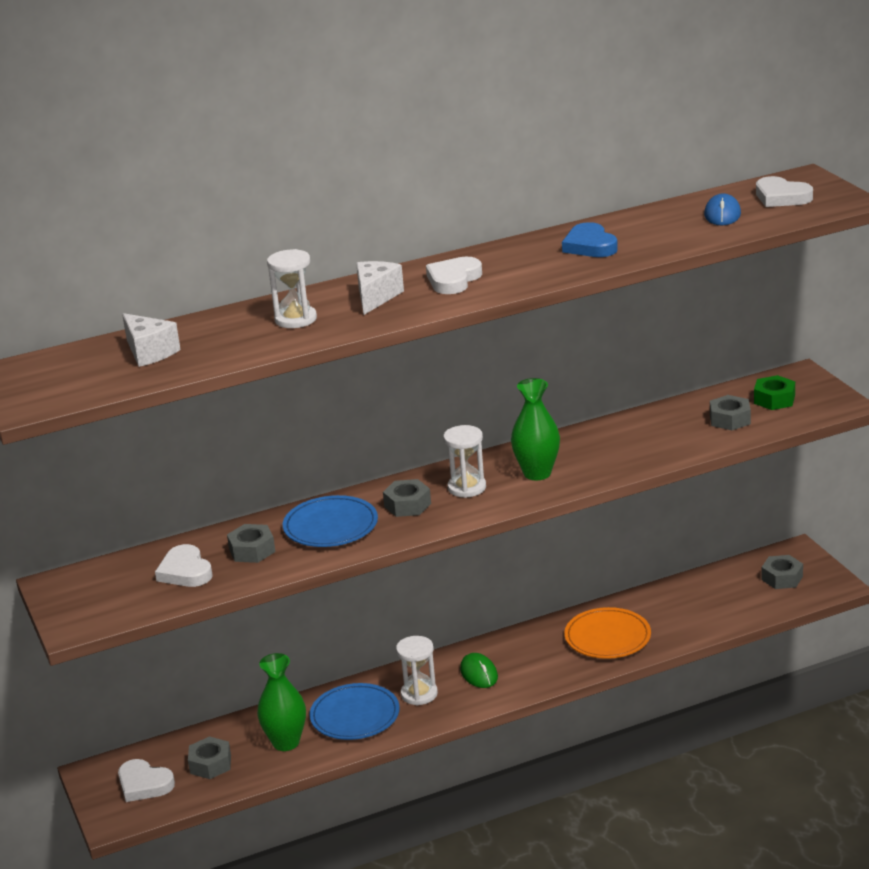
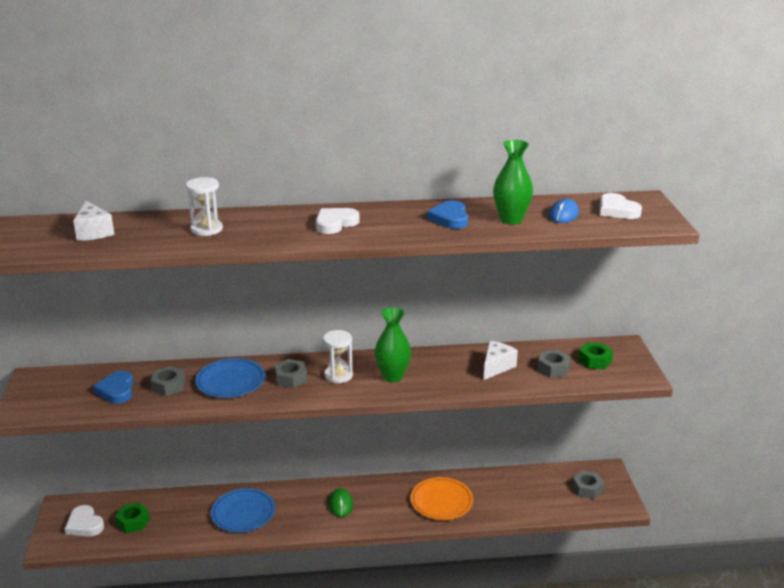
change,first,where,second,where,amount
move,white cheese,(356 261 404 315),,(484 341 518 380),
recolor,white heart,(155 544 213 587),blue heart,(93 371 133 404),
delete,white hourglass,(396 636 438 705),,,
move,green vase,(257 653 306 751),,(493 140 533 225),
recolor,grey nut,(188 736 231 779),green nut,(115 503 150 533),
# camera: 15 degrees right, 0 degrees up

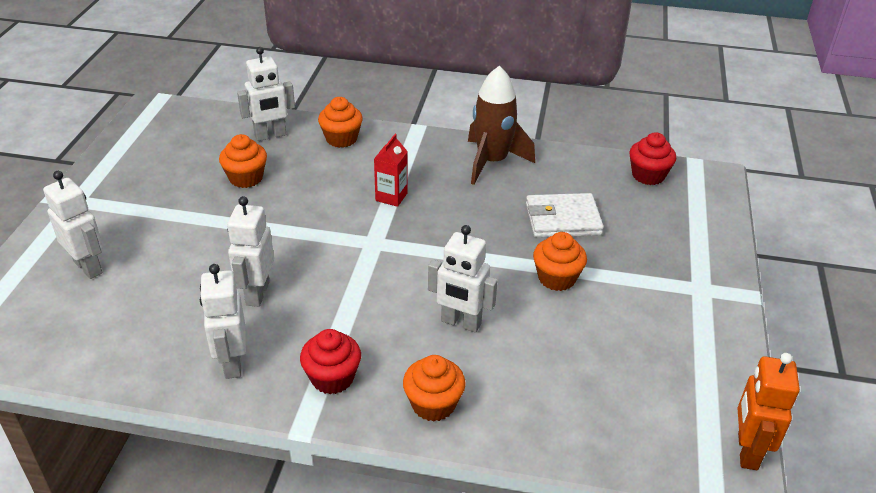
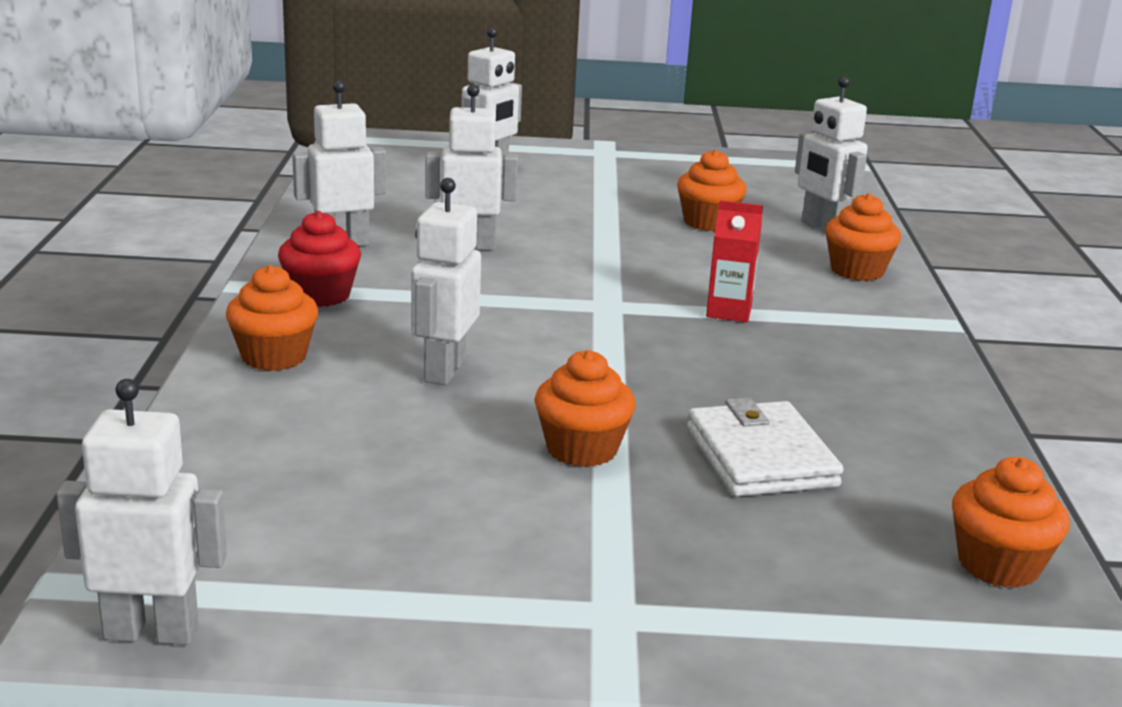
change,first,where,second,where,amount
delete,brown rocket,(468 66 535 185),,,
recolor,red cupcake,(629 132 676 185),orange cupcake,(952 457 1070 588),
recolor,orange robot,(738 353 800 470),white robot,(56 379 227 645),
# camera: 80 degrees right, 15 degrees down

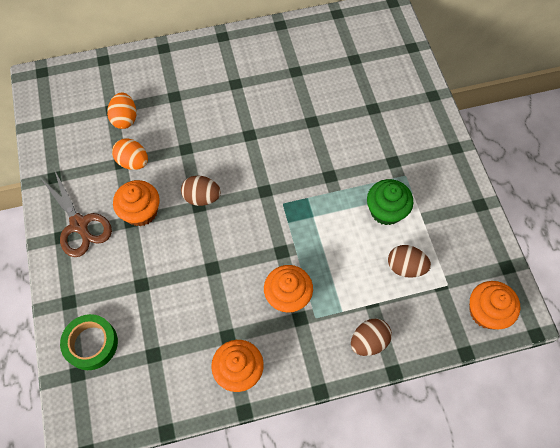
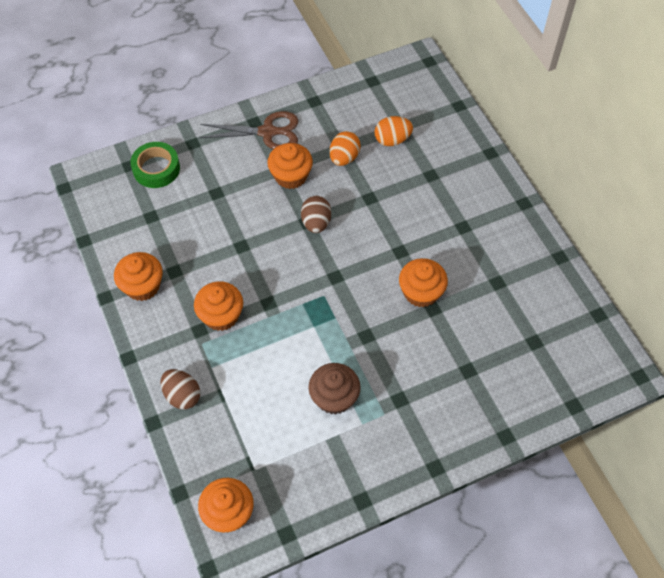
change,first,where,second,where,amount
rotate,brown scissors,(41 169 112 257),,(199 111 298 149),135 degrees counterclockwise
recolor,green cupcake,(367 179 413 225),brown cupcake,(309 363 361 414),
delete,brown egg,(388 245 431 278),,,
insert,,,orange cupcake,(399 258 448 307),
# camera: 80 degrees right, 5 degrees down

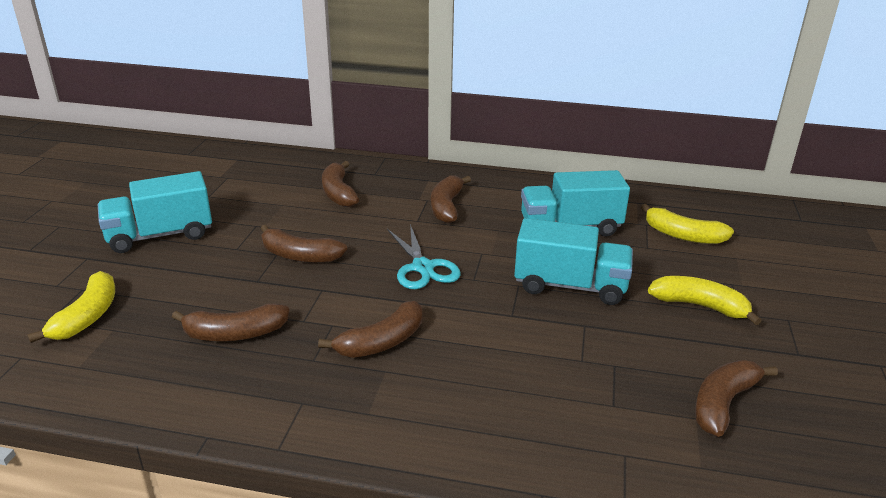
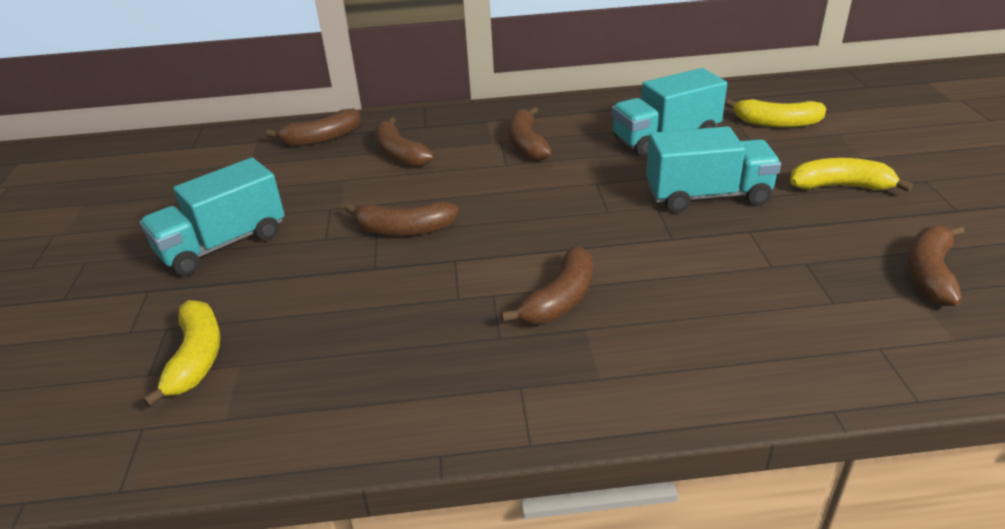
change,first,where,second,where,amount
delete,turquoise scissors,(388 224 461 289),,,
move,brown banana,(172 303 289 341),,(266 108 361 147),
# camera: 15 degrees left, 5 degrees up

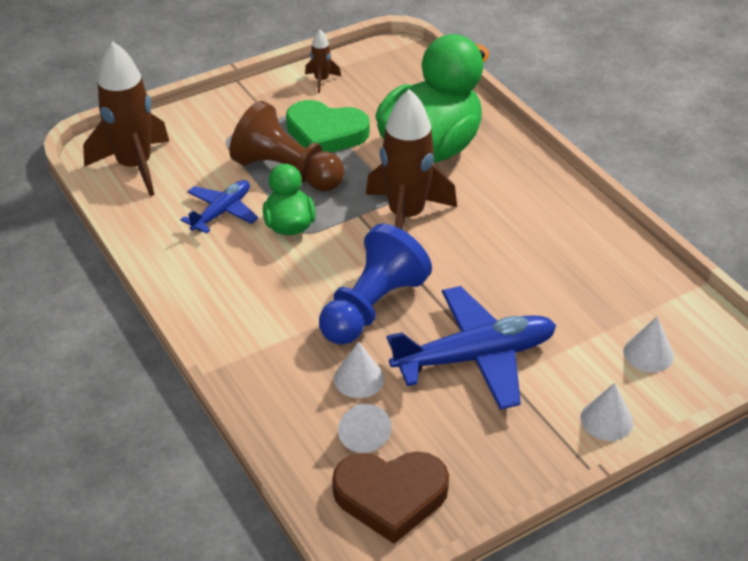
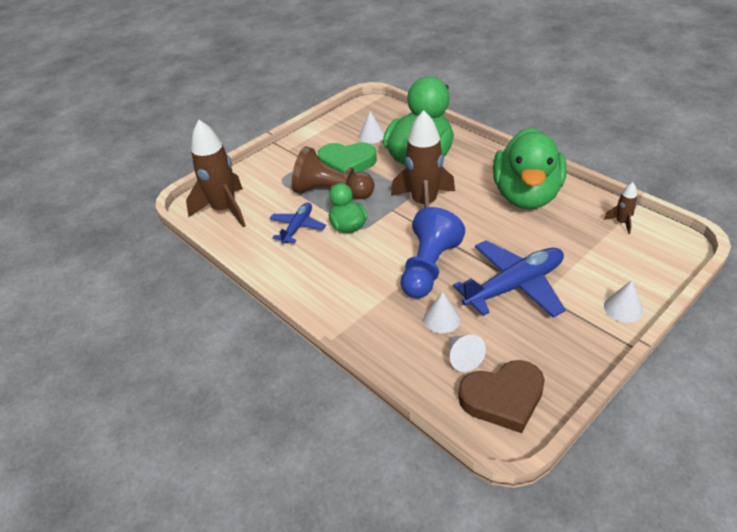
change,first,where,second,where,amount
move,brown rocket,(305 29 341 93),,(604 182 637 234),
move,white cone,(623 317 674 373),,(359 111 385 144),
insert,,,green duck,(493 127 567 209),
# camera: 10 degrees left, 0 degrees up

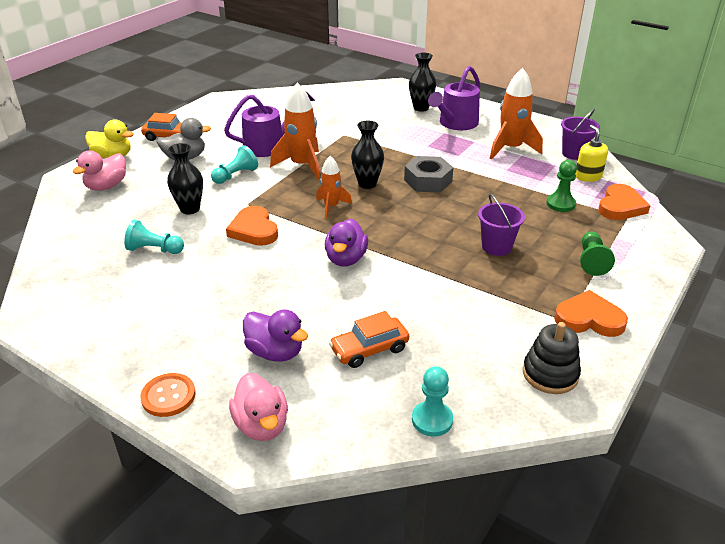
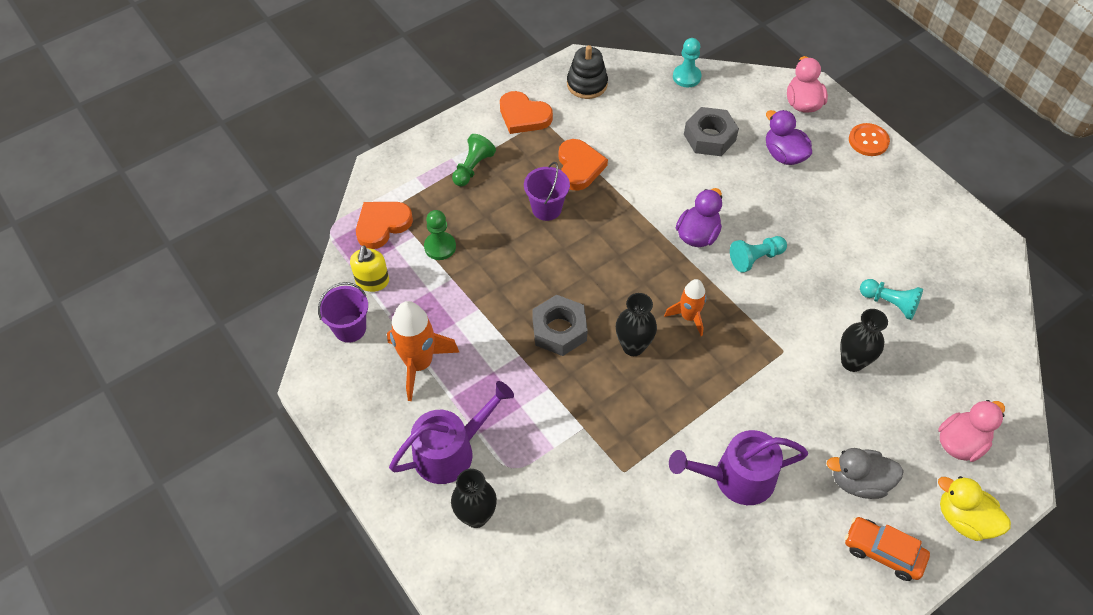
change,first,where,second,where,amount
delete,orange rocket,(270 82 320 180),,,
move,turquoise pawn,(211 145 258 184),,(730 236 787 273),
move,orange heart,(226 206 278 246),,(559 139 608 191),
replace,orange car,(329 311 409 368),grey nut,(684 107 739 156),
# camera: 160 degrees left, 20 degrees up

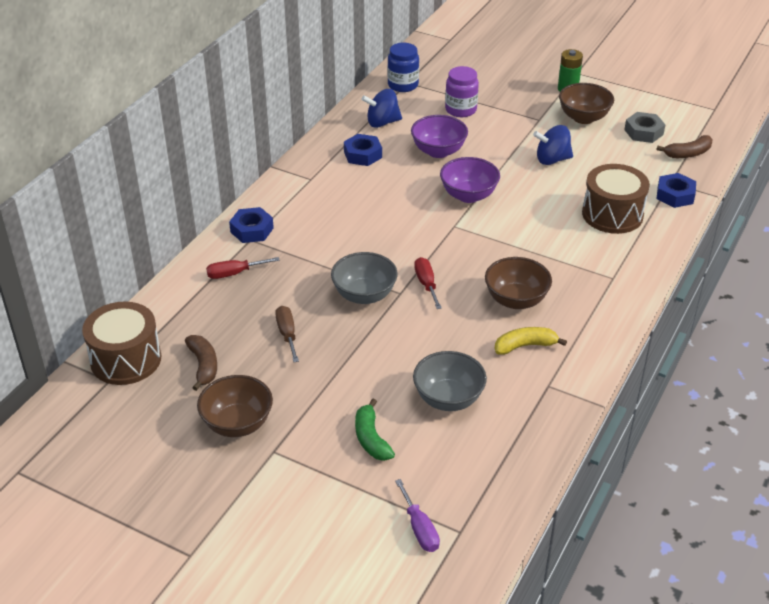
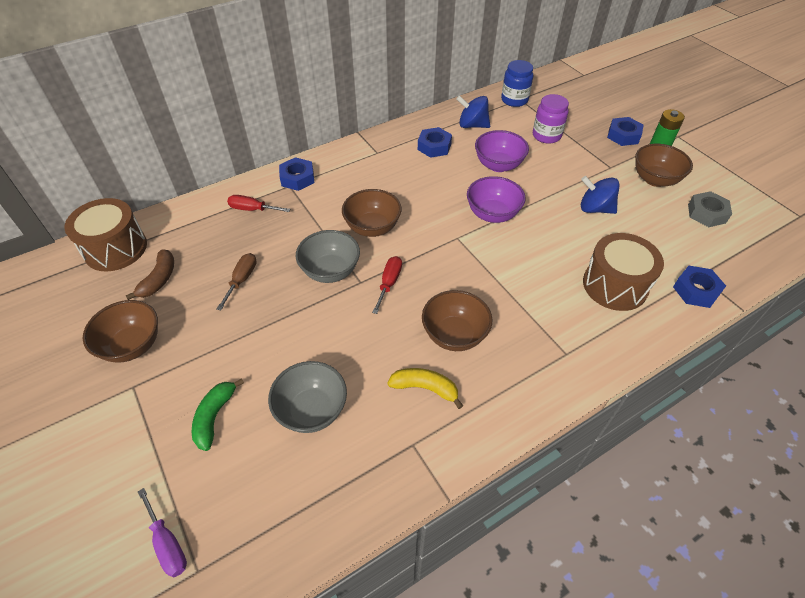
change,first,where,second,where,amount
delete,brown banana,(656 135 712 158),,,
rotate,purple screwdriver,(395 479 440 552),,(138 488 187 577),45 degrees counterclockwise
insert,,,blue nut,(607 117 643 146),
insert,,,brown bowl,(342 189 401 237),
# camera: 30 degrees right, 10 degrees up

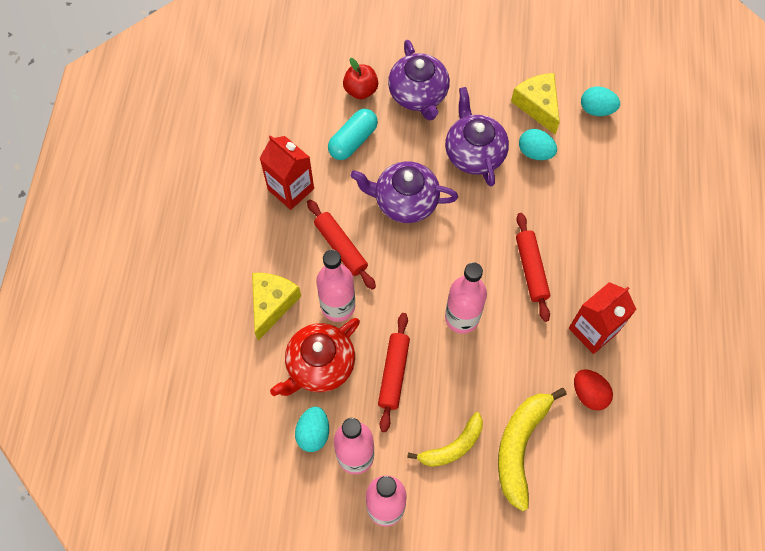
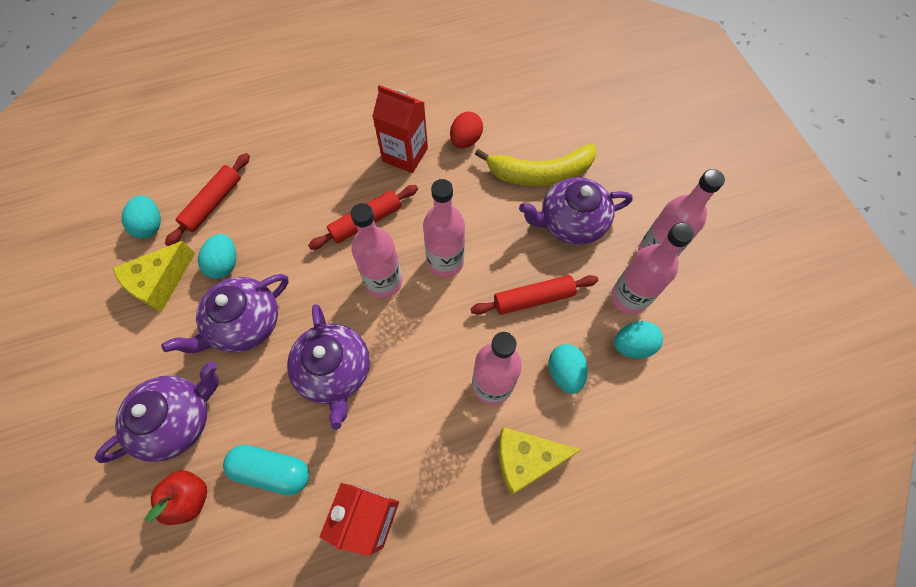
change,first,where,second,where,amount
move,red rolling pin,(307 200 376 290),,(165 153 250 246),
replace,red teapot,(270 318 360 396),turquoise egg,(549 344 588 394),
replace,yellow banana,(407 412 483 467),purple teapot,(519 177 633 245),
insert,,,pink bottle,(351 203 402 298),
# camera: 115 degrees left, 0 degrees up

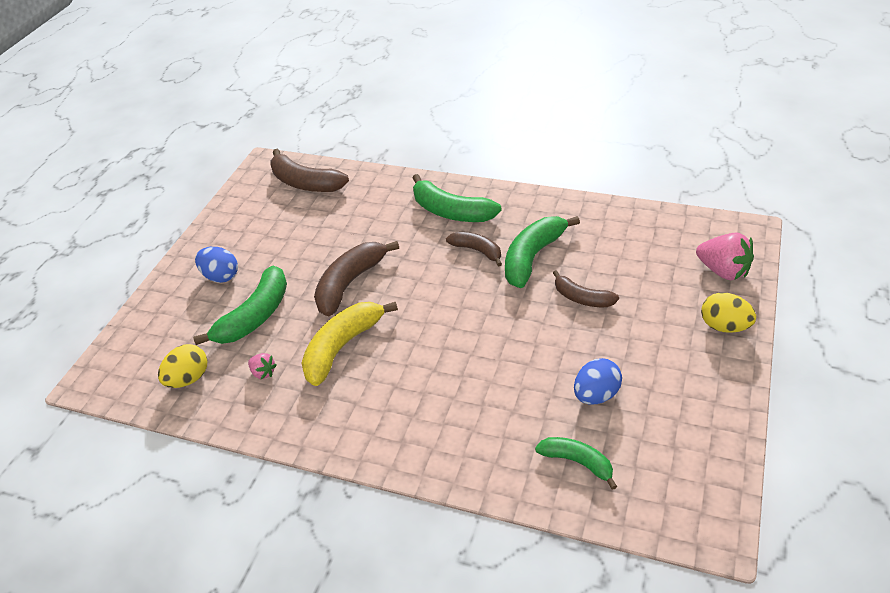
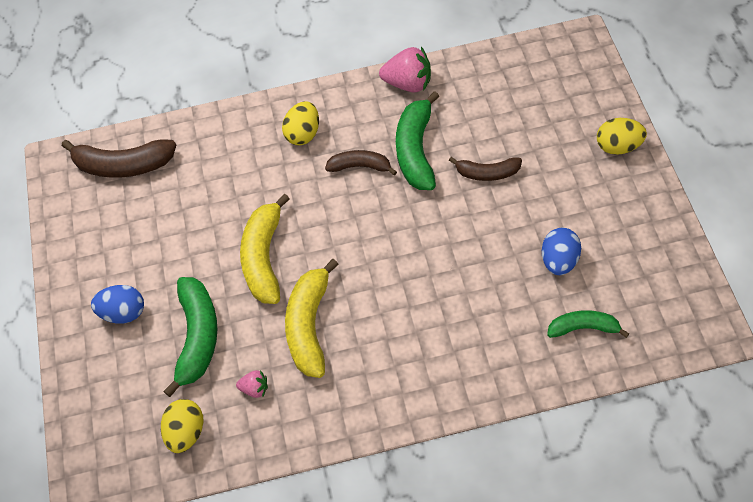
change,first,where,second,where,amount
replace,green banana,(413 174 502 222),yellow egg,(282 101 319 145),
move,pink strawberry,(696 233 754 280),,(379 47 431 92),
recolor,brown banana,(314 241 399 316),yellow banana,(240 194 290 304),
# camera: 30 degrees left, 15 degrees up

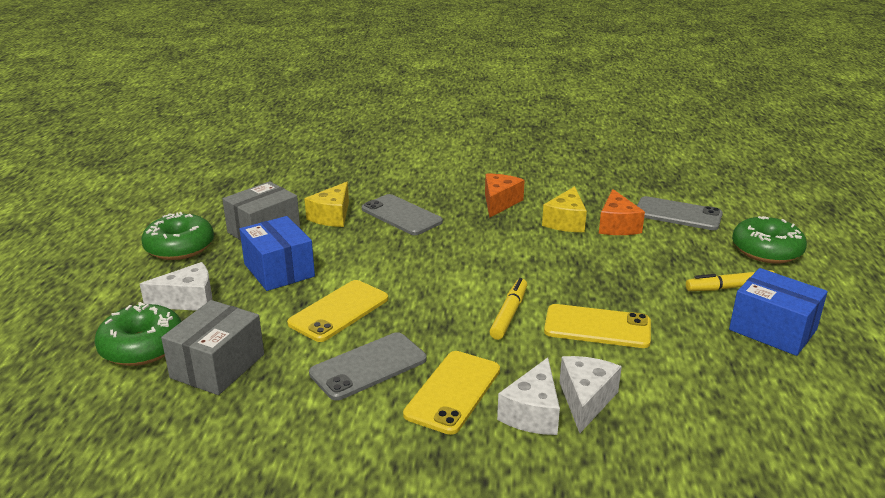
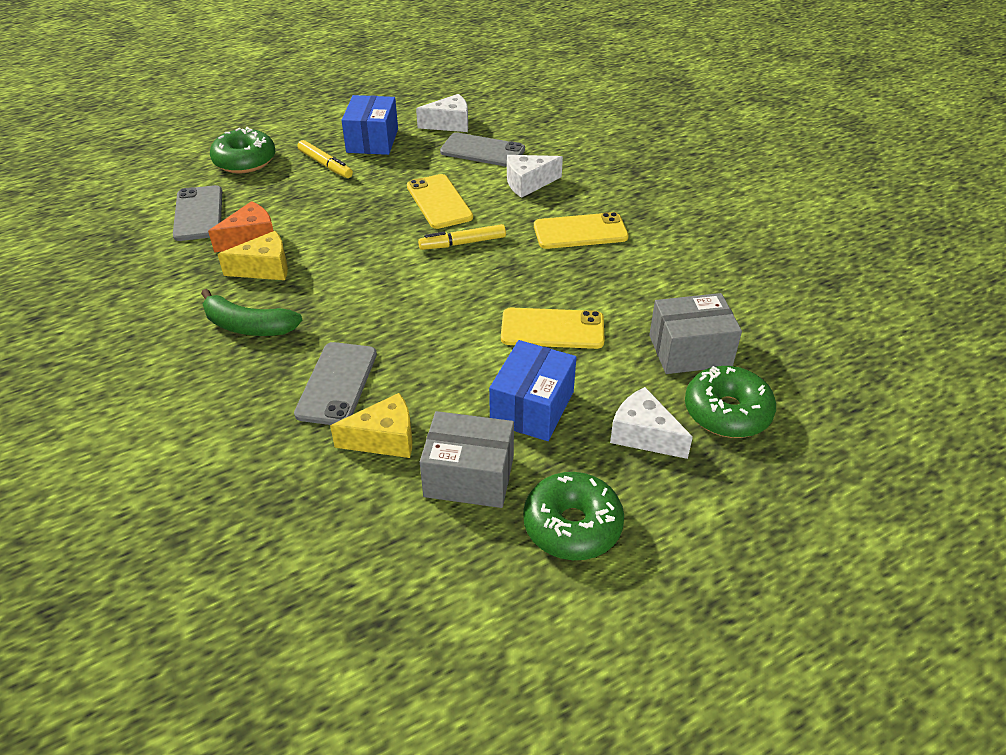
change,first,where,second,where,amount
replace,orange cheese,(485 174 525 218),green banana,(201 289 302 336),
move,grey phone,(309 332 427 401),,(440 132 525 167),
move,white cheese,(497 357 560 435),,(416 94 468 132),
# camera: 125 degrees left, 15 degrees up

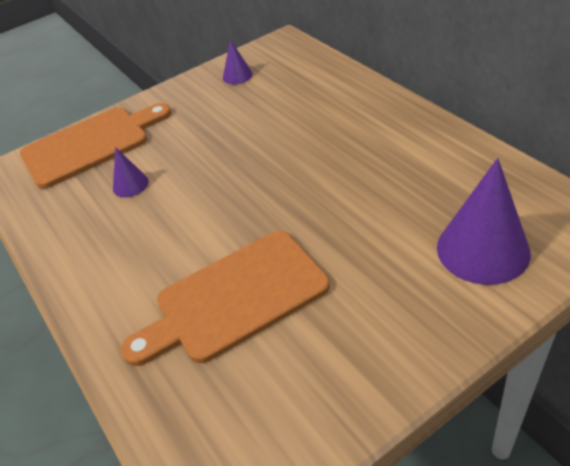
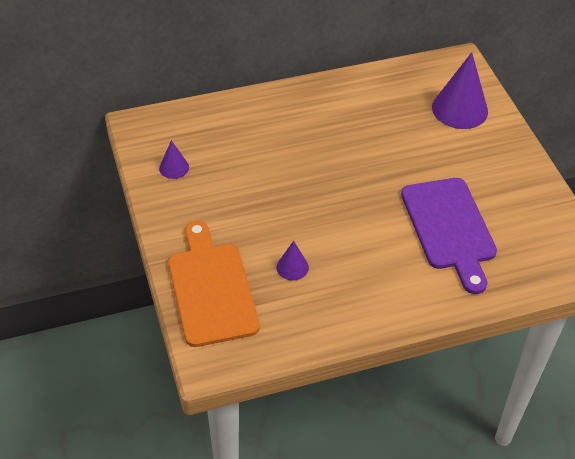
change,first,where,second,where,amount
recolor,orange cutting board,(121 231 330 366),purple cutting board,(401 178 497 294),
# camera: 80 degrees left, 5 degrees up

